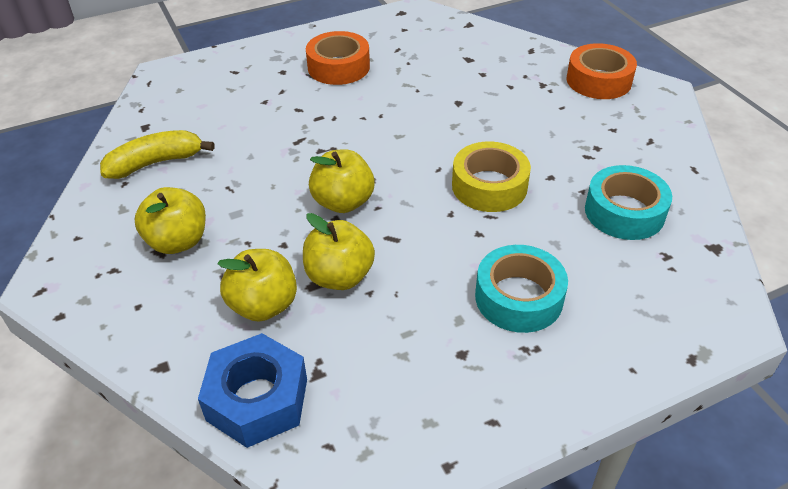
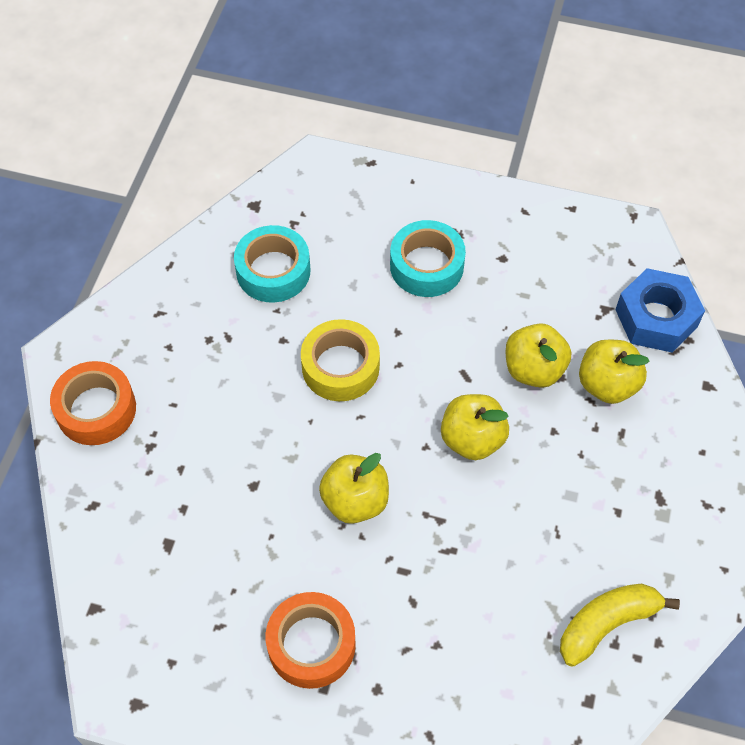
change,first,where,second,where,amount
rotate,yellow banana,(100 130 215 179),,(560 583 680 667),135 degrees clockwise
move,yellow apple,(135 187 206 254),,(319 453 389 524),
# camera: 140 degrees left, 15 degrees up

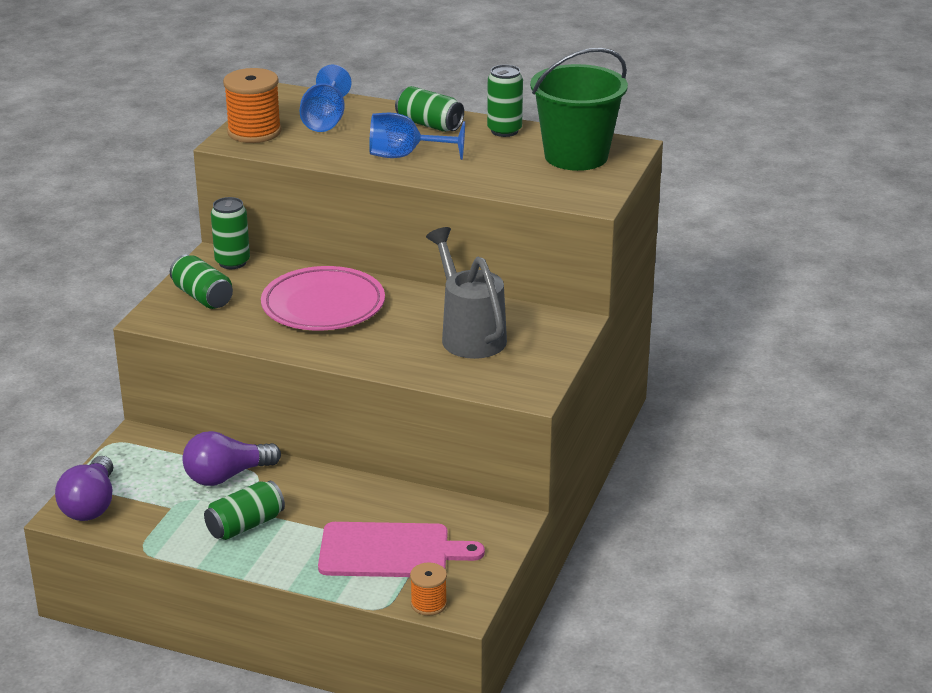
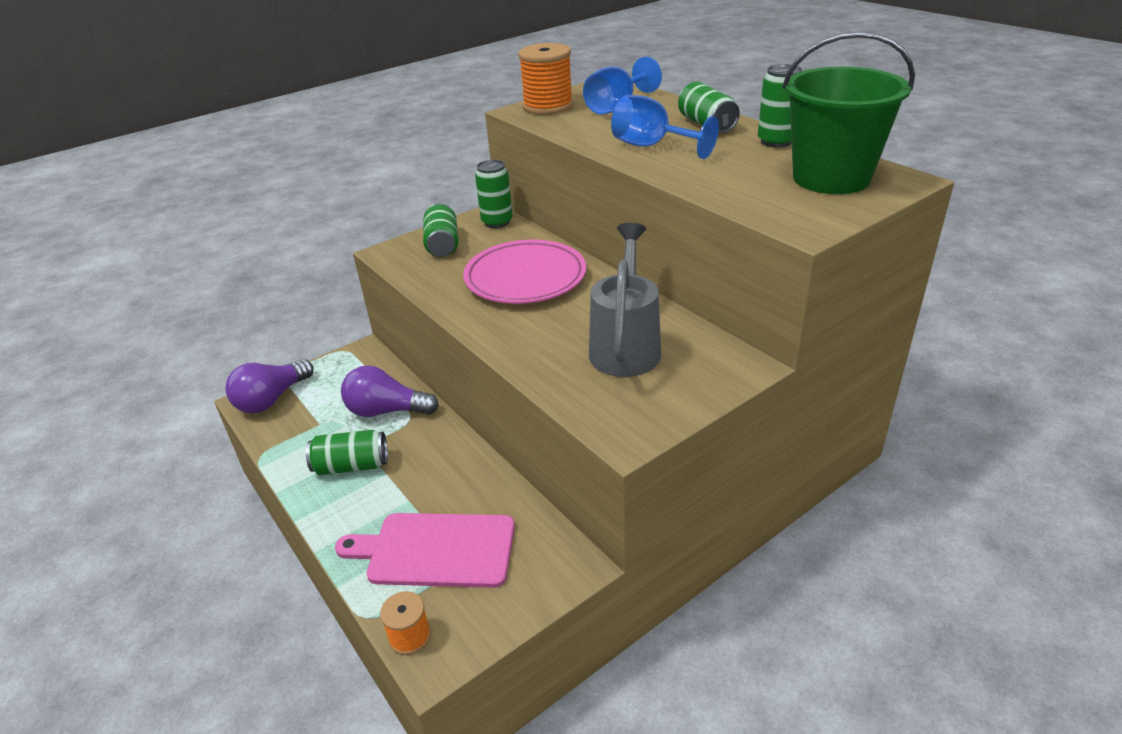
change,first,where,second,where,amount
rotate,pink cutting board,(318 522 485 577),,(335 513 515 588),150 degrees clockwise
# camera: 35 degrees right, 5 degrees up

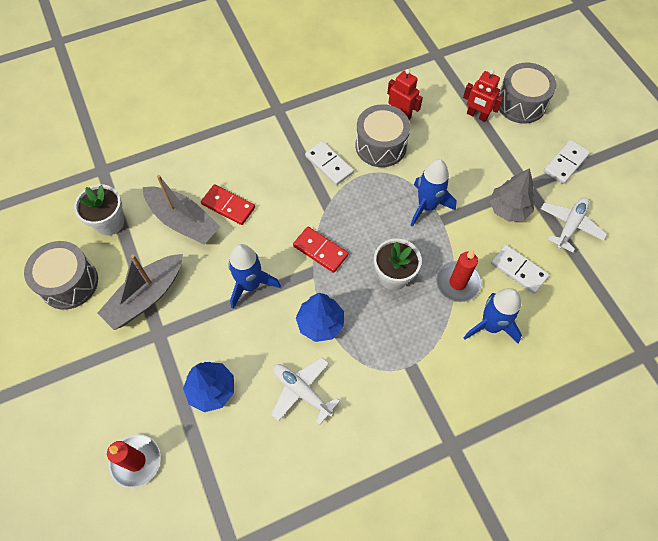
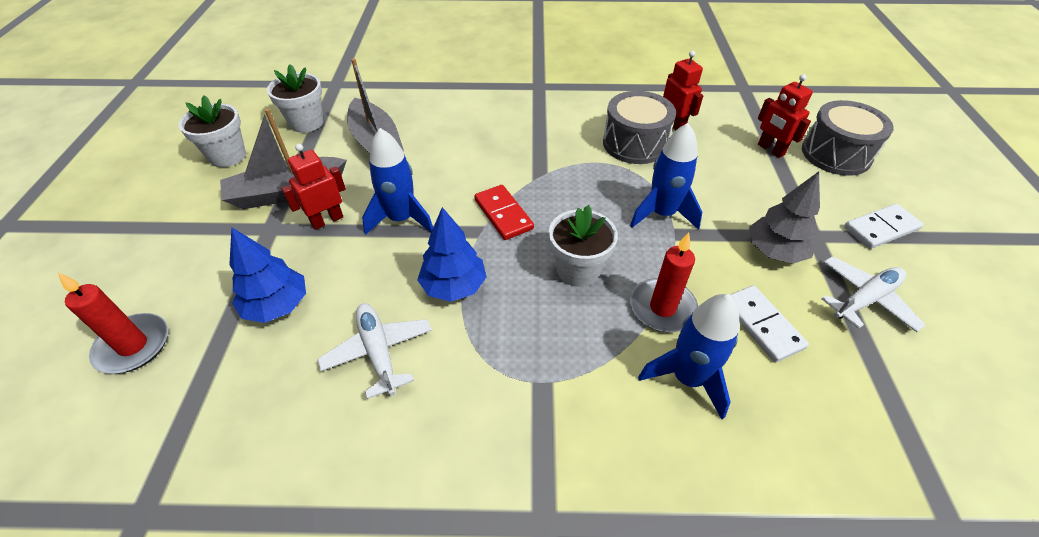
change,first,where,second,where,amount
delete,white domino,(305 141 354 185),,,
delete,red domino,(201 184 255 225),,,
replace,grey drum,(24 241 98 310),white flower pot,(178 96 246 167),
insert,,,red robot,(282 144 346 230),
# camera: 25 degrees right, 15 degrees down

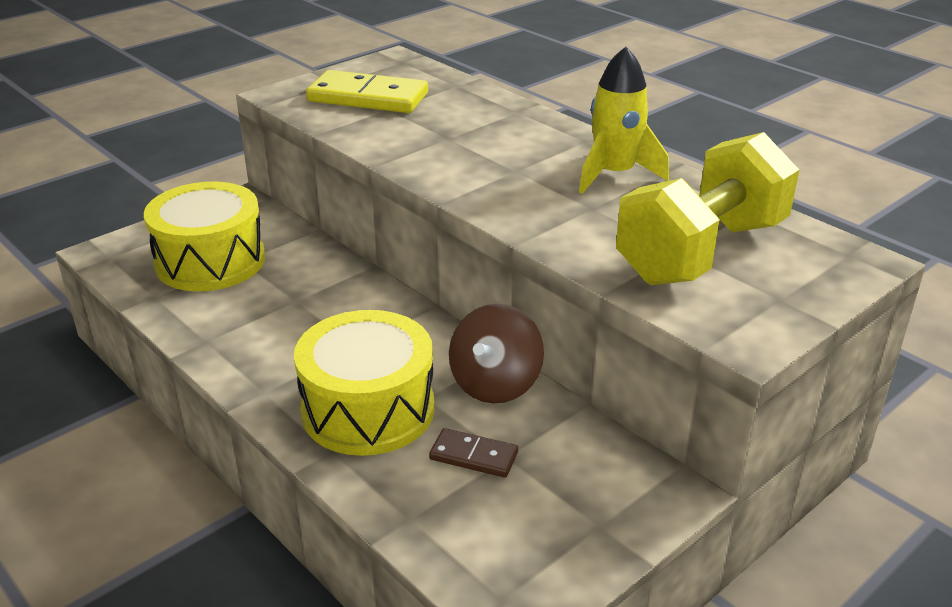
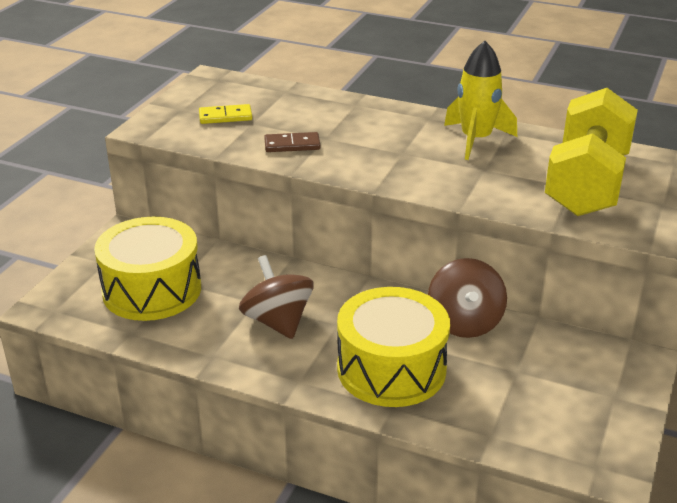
change,first,where,second,where,amount
resize,yellow domino,(306 70 428 113),,(199 104 252 124),x0.53
move,brown domino,(429 428 518 478),,(264 132 320 152),
insert,,,brown spinning top,(239 255 314 339),
# camera: 25 degrees left, 0 degrees up

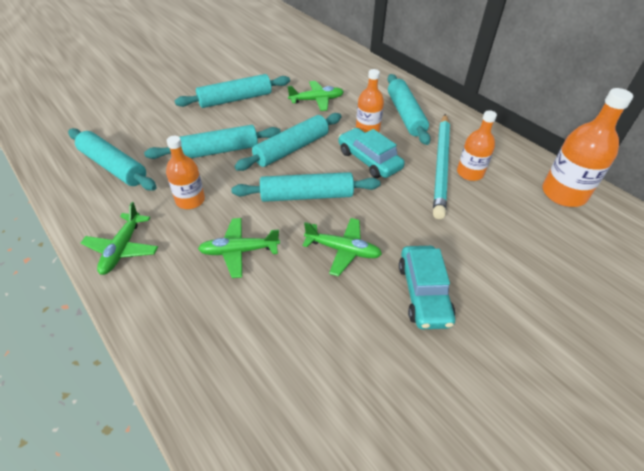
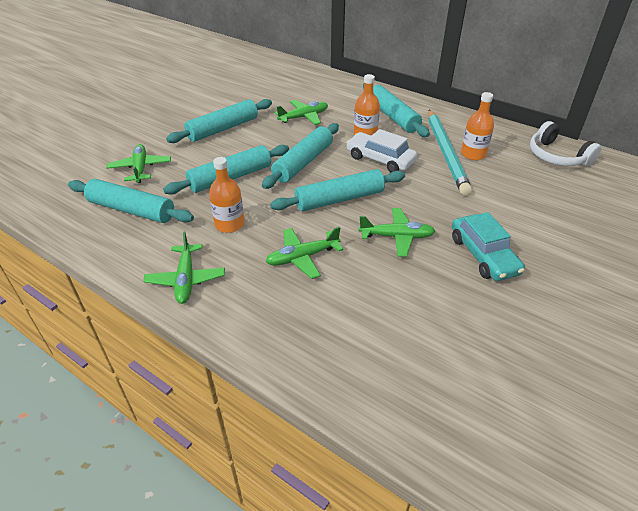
change,first,where,second,where,amount
replace,orange bottle,(542 88 633 207),white headphones,(530 121 602 166),
recolor,turquoise car,(338 128 405 178),white car,(346 129 417 172),
insert,,,green plane,(107 144 171 183),
# camera: 15 degrees left, 5 degrees down

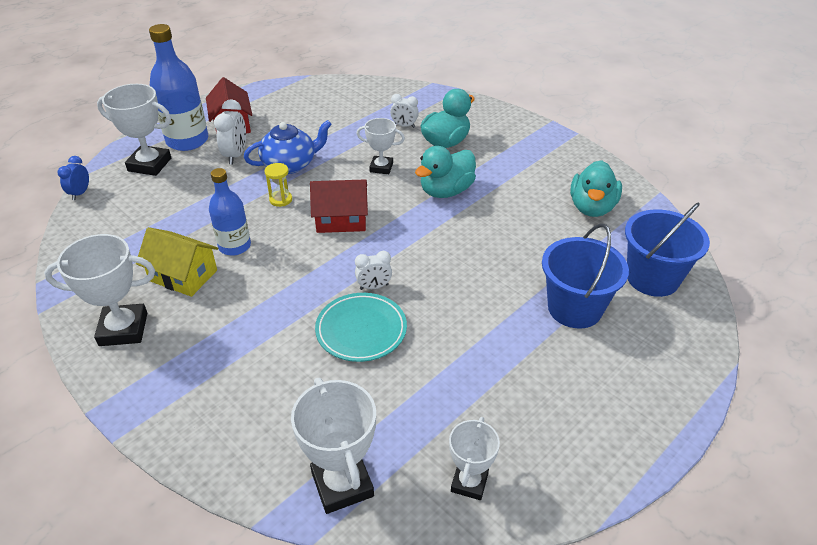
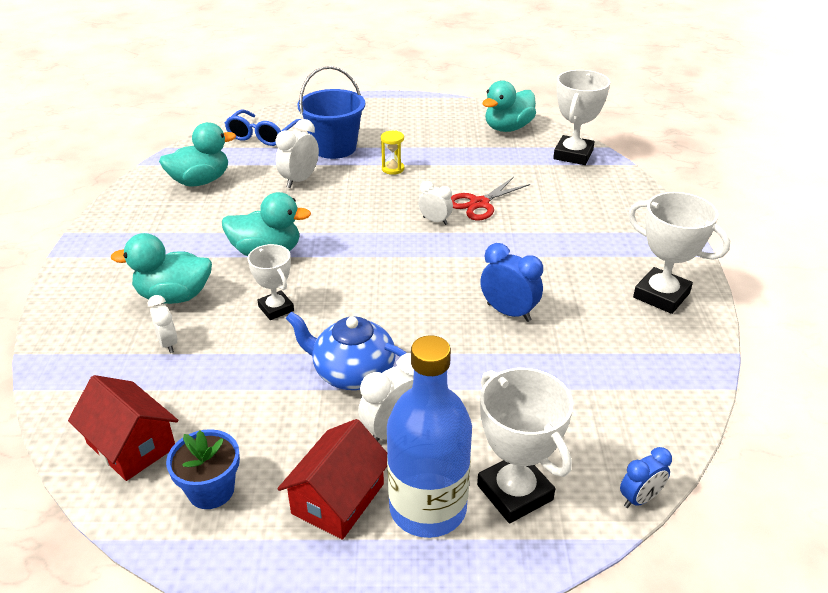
change,first,where,second,where,amount
move,yellow hourglass,(264 163 292 207),,(381 131 404 175),
replace,blue bottle,(209 168 251 256),blue clock,(480 243 543 322),
move,red house,(310 179 368 233),,(68 375 178 481),
replace,blue bucket,(625 203 710 297),blue glasses,(225 110 301 146),
delete,yellow house,(136 227 218 297),,,
replace,turquoise plate,(315 293 407 362),red scissors,(451 177 530 220),
replace,white trophy,(449 417 500 500),turquoise duck,(482 80 536 132),
insert,,,white clock,(276 119 319 188),
insert,,,blue flower pot,(166 429 240 509),
# camera: 135 degrees left, 5 degrees down

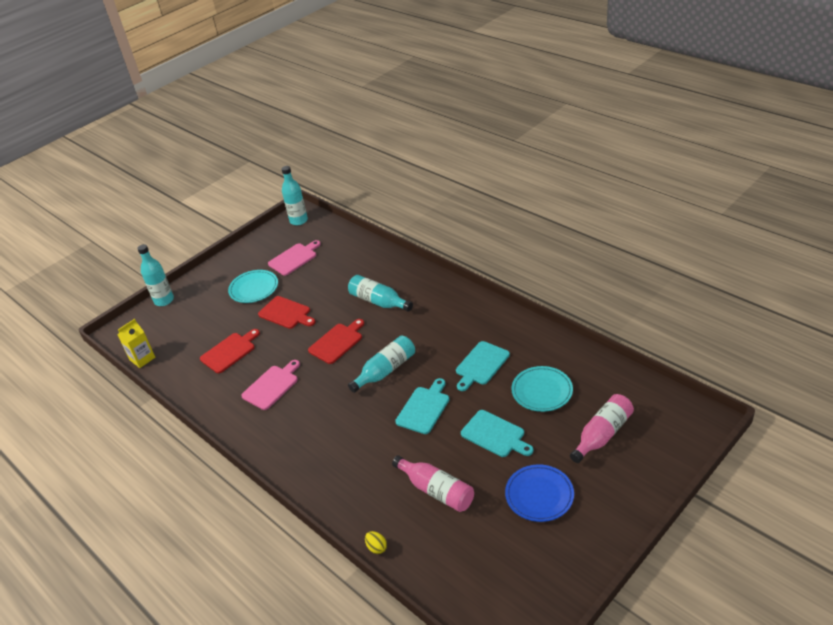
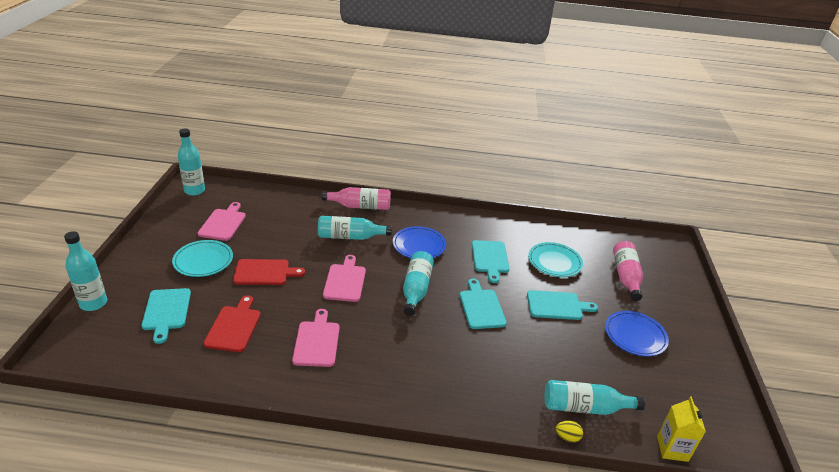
change,first,where,second,where,amount
move,yellow carton,(118 319 155 368),,(657 396 706 462),
recolor,red cutting board,(308 319 364 364),pink cutting board,(323 255 366 302),
move,pink bottle,(392 455 474 512),,(322 187 391 210),
insert,,,blue plate,(393 226 446 258),
insert,,,turquoise cutting board,(141 288 191 344),
insert,,,turquoise bottle,(544 380 645 415),
# camera: 45 degrees left, 5 degrees down

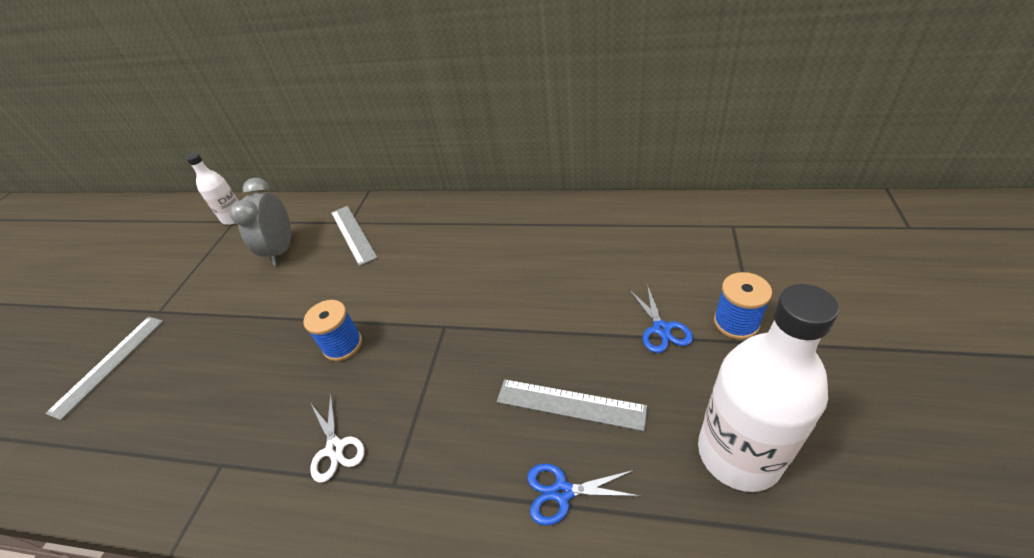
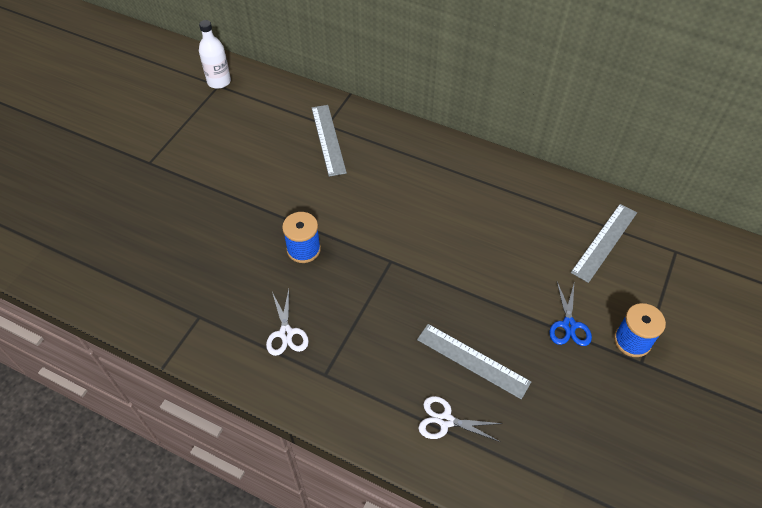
change,first,where,second,where,amount
delete,grey clock,(230 178 291 265),,,
delete,white bottle,(698 284 839 492),,,
move,grey ruler,(45 317 163 420),,(571 204 637 283),
recolor,blue scissors,(527 463 640 526),white scissors,(418 396 503 442),
# camera: 10 degrees right, 10 degrees up

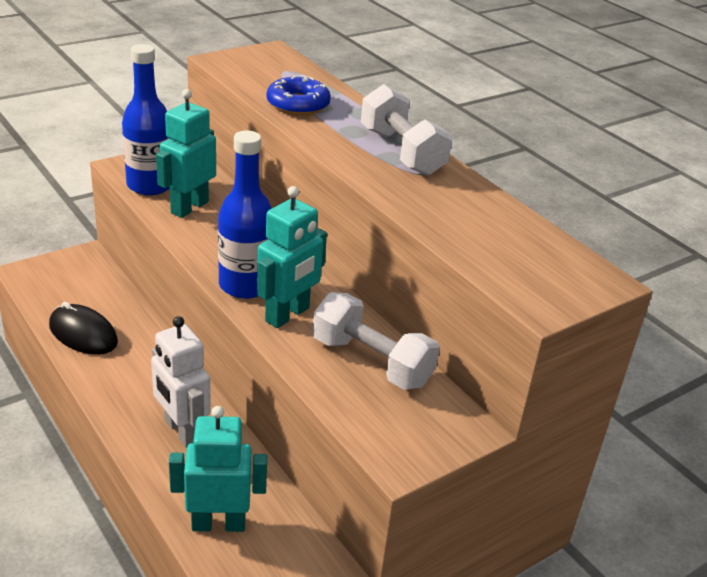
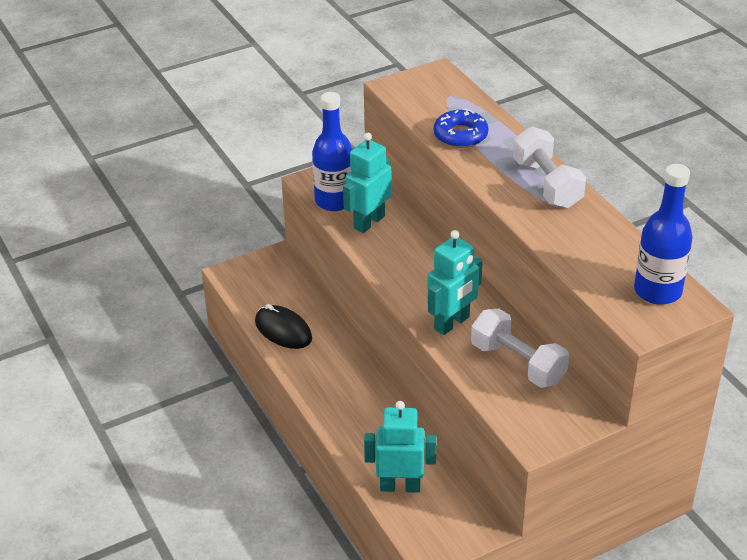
change,first,where,second,where,amount
move,blue bottle,(218 130 272 299),,(634 164 693 305),
delete,white robot,(151 316 211 448),,,
# camera: 10 degrees right, 5 degrees up

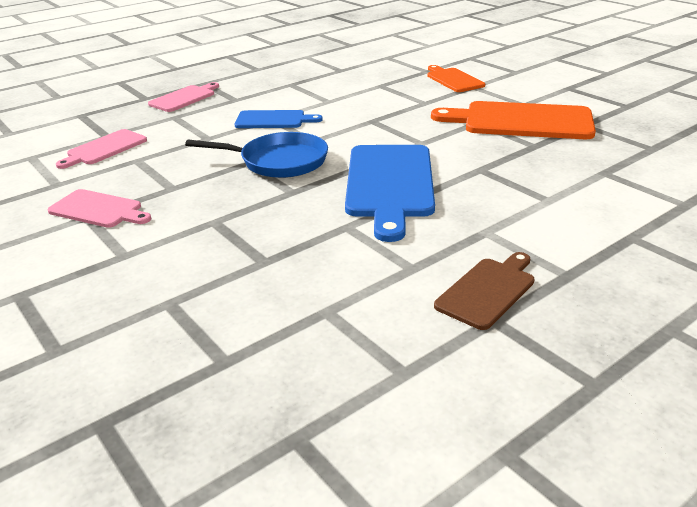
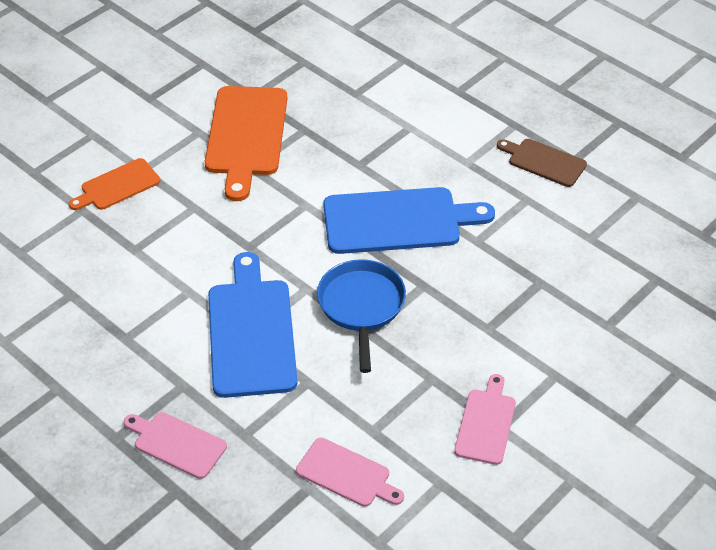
change,first,where,second,where,amount
resize,blue cutting board,(235 110 323 128),,(208 252 297 398),x1.79
# camera: 100 degrees left, 15 degrees up

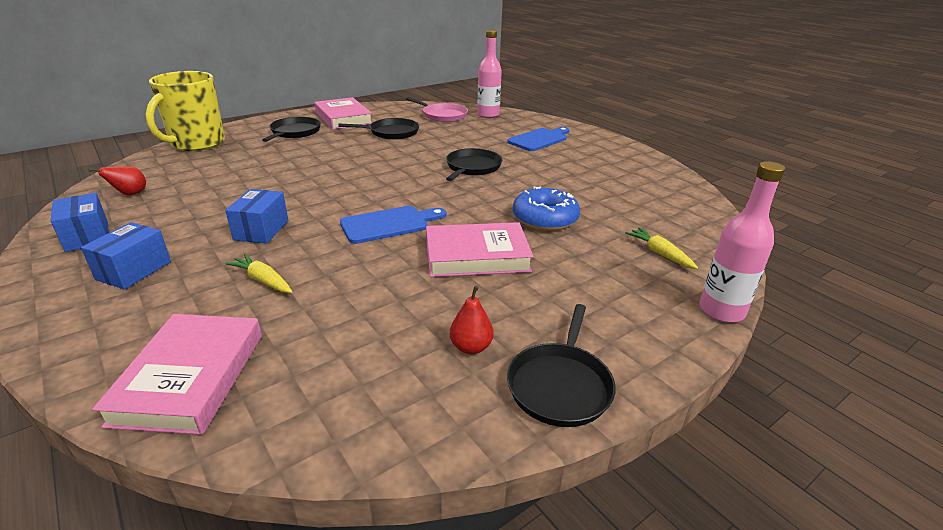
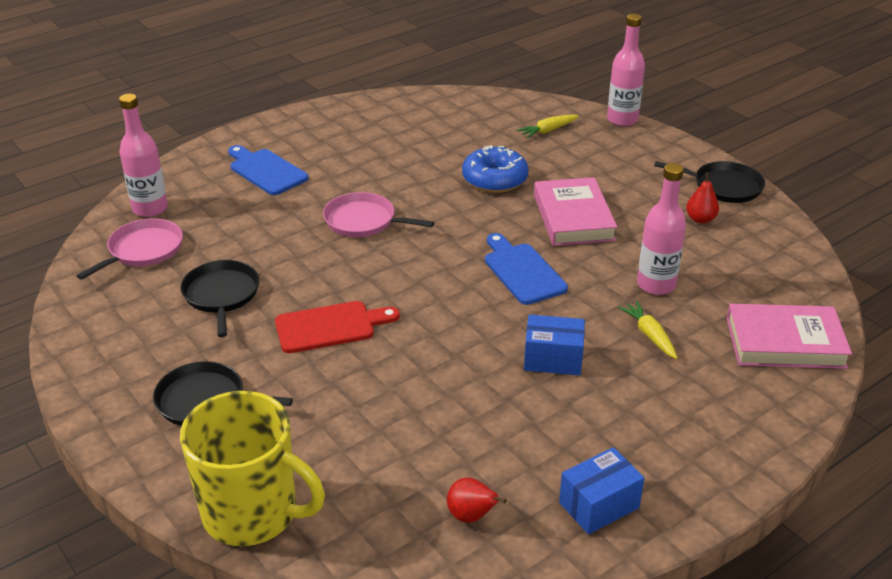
change,first,where,second,where,amount
delete,pink book,(314 97 372 129),,,
recolor,black pan,(446 148 502 181),pink pan,(323 192 434 237),
delete,blue box,(81 222 171 290),,,
rotate,yellow carrot,(225 254 293 293),,(618 301 678 359),120 degrees clockwise
insert,,,pink bottle,(637 163 686 295),
insert,,,red cutting board,(275 301 400 353),
# camera: 90 degrees left, 5 degrees up

